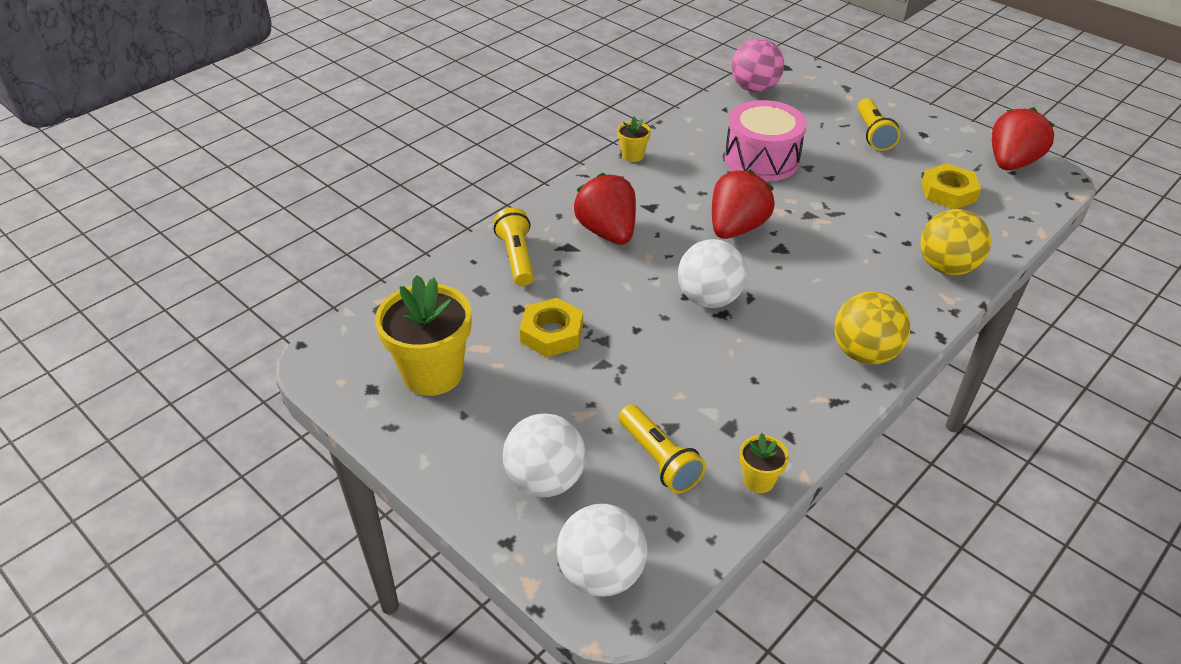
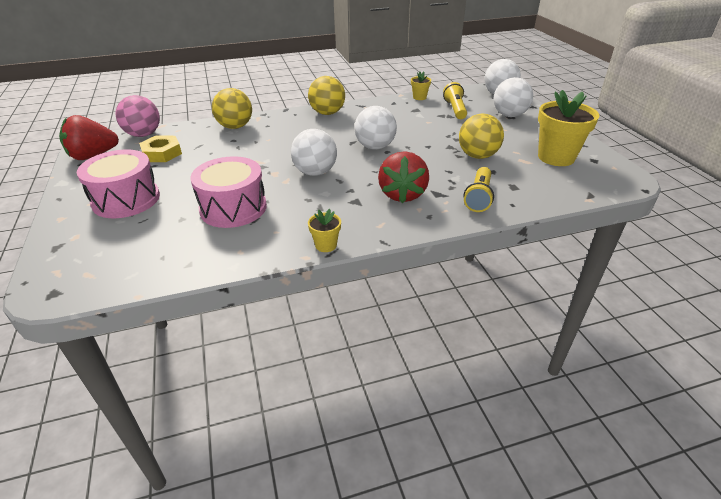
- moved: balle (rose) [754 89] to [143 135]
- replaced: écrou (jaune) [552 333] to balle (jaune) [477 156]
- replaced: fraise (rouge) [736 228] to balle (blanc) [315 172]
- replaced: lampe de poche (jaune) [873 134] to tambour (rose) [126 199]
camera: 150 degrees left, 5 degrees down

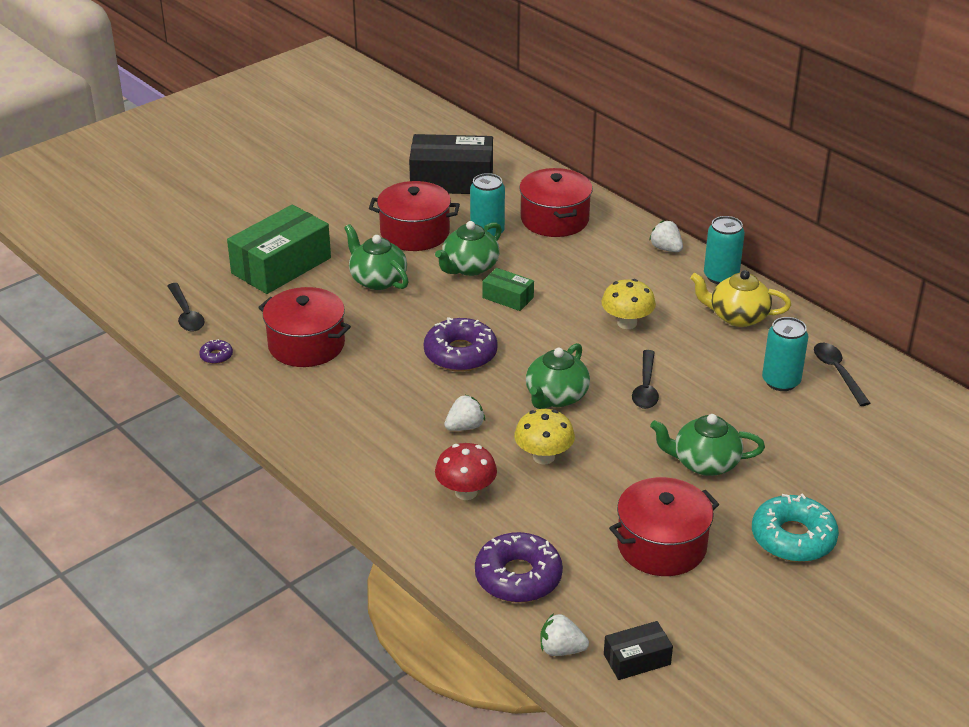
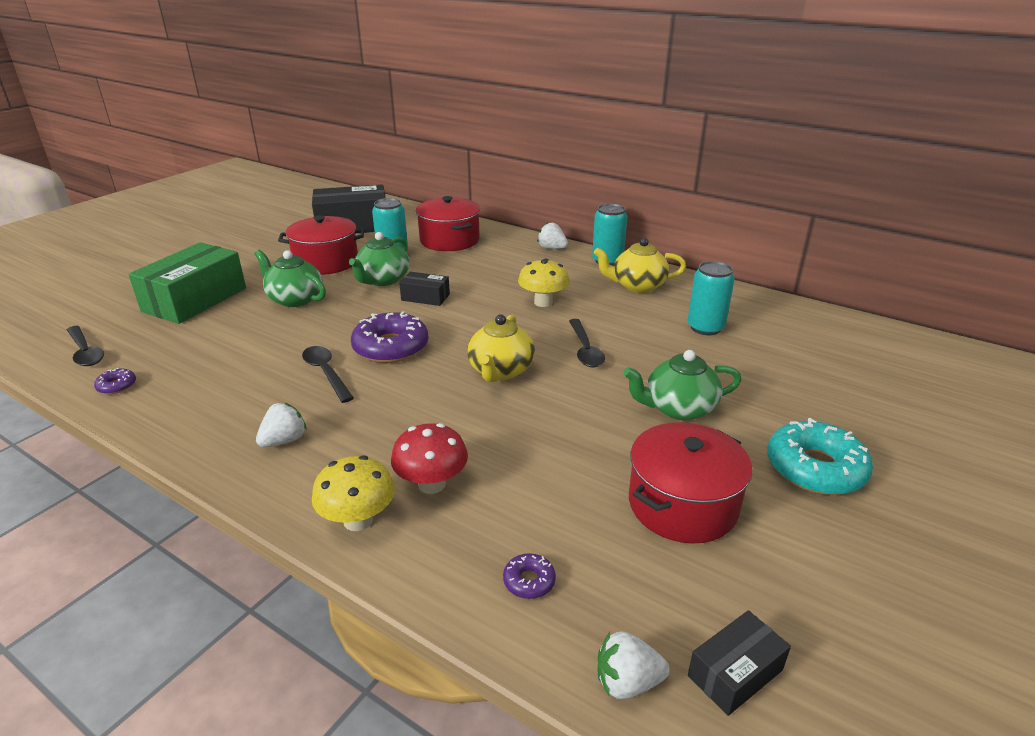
- removed: marmite (rouge) [306 345]
- moved: fraise (blanc) [465 427] to [284 441]
- moved: champignon (jaune) [543 457] to [358 520]
- moved: cuillère (noir) [837 372] to [326 373]
- recoloured: boîte (vert) [508 297] to boîte (noir) [425 297]
- recoloured: théière (vert) [556 397] to théière (jaune) [500 371]
- resized: beignet (violet) [518 577] = [529 581] x0.45
camera: 15 degrees left, 5 degrees down

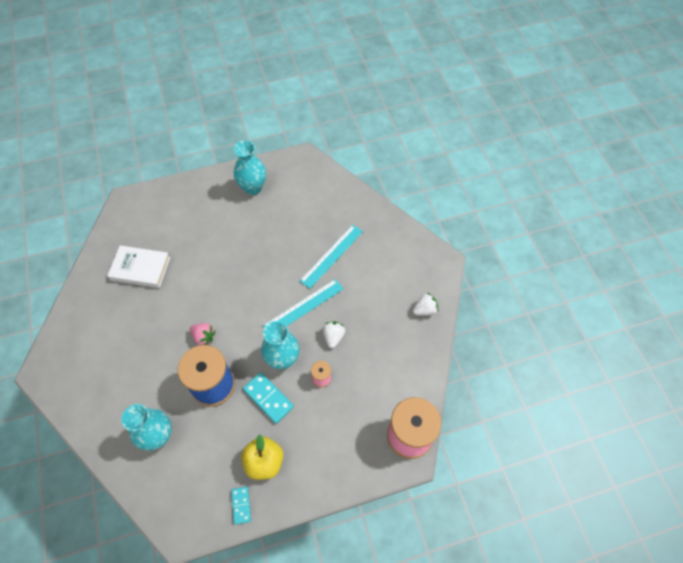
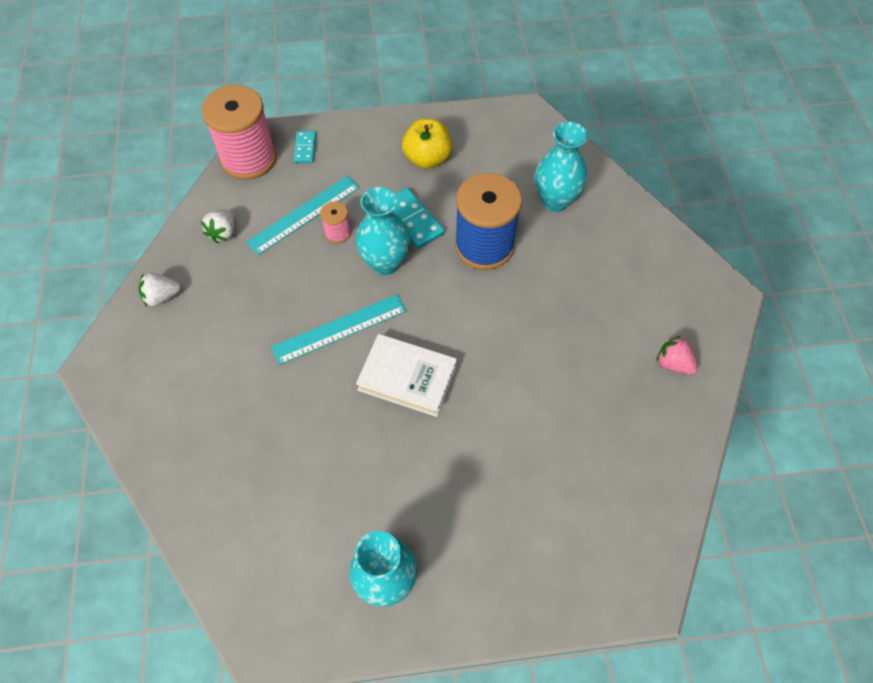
- moved: livre (blanc) [141 268] to [407 378]
- moved: fraise (rose) [204 337] to [673 363]
- moved: domino (turquoise) [241 505] to [305 148]
- moved: règle (turquoise) [332 256] to [304 214]
- moved: fraise (blanc) [333 337] to [223 233]
camera: 170 degrees left, 0 degrees up

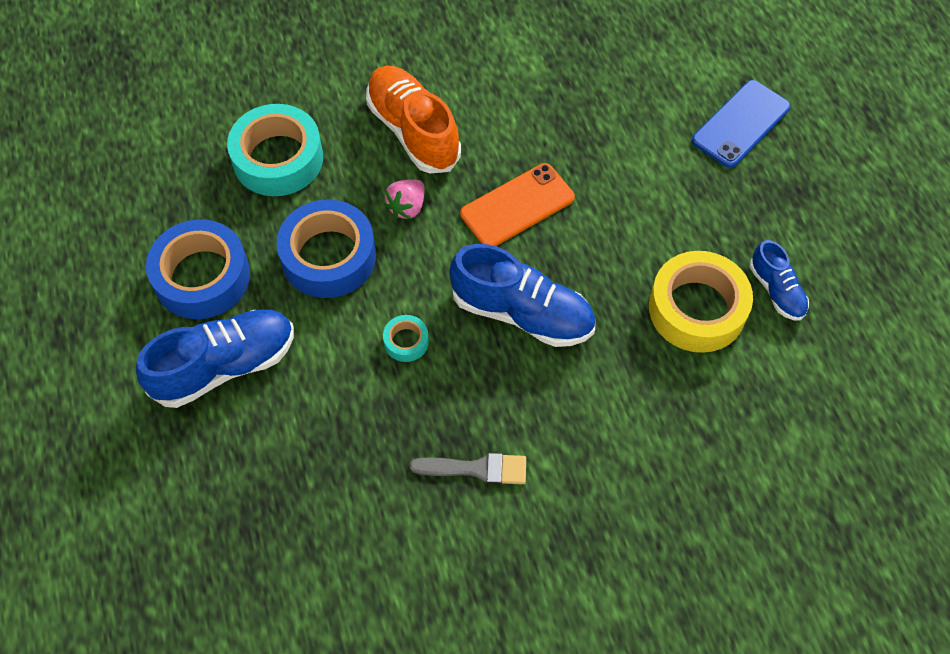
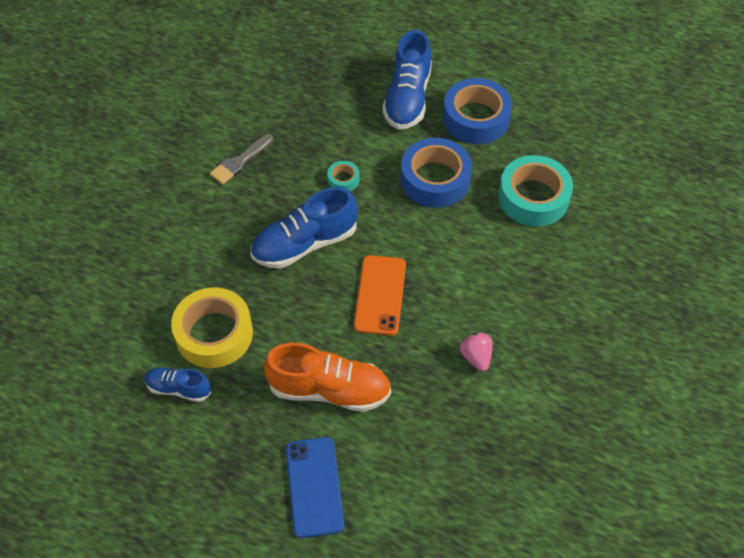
- moved: chaussure (orange) [413 131] to [329 390]
- moved: fraise (rose) [407 207] to [476 357]
camera: 130 degrees right, 5 degrees down

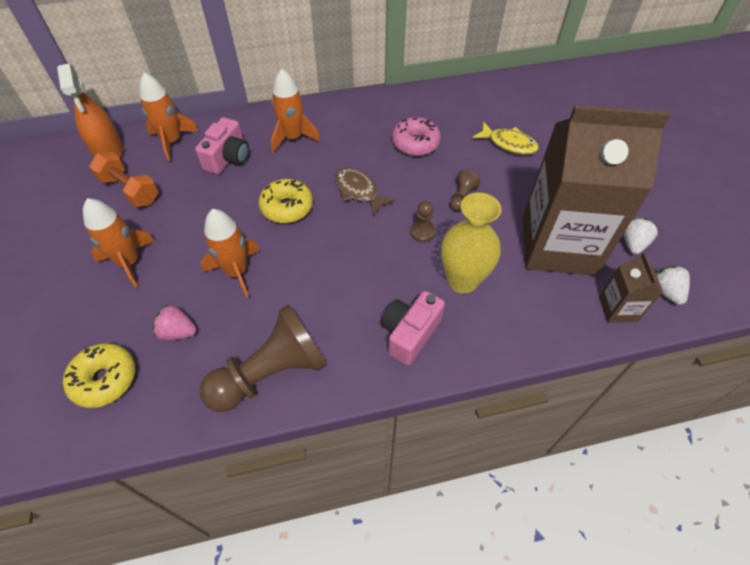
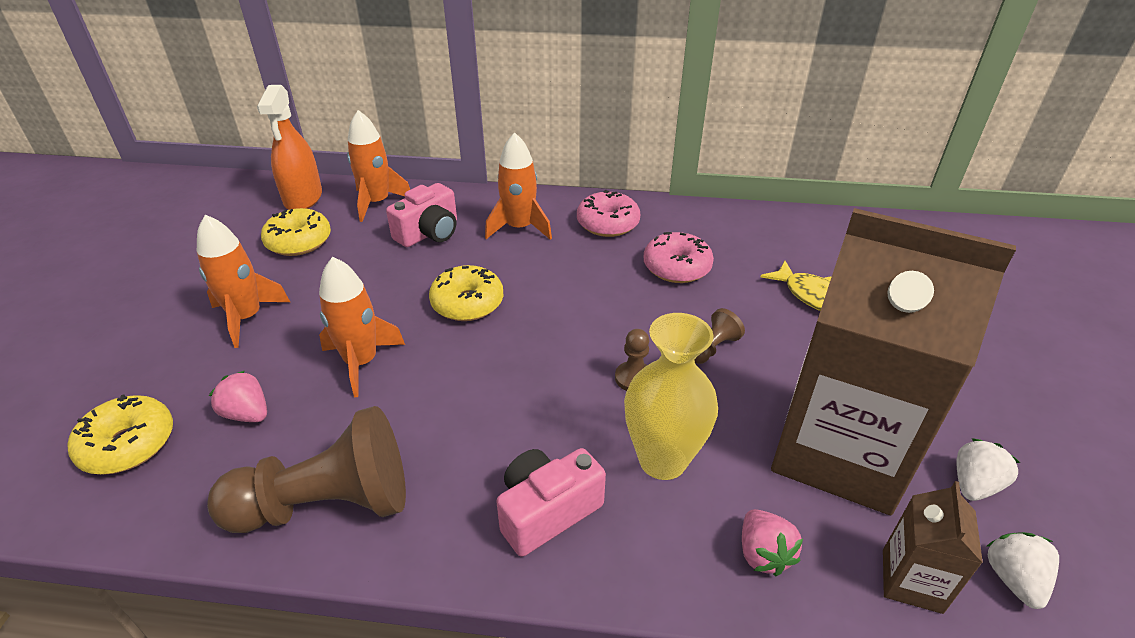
- removed: poisson (marron) [358 191]
- added: beignet (rose) [607 224]
- added: fraise (rose) [763 554]
- replaced: haltère (orange) [130 190] to beignet (jaune) [299 242]
camera: 20 degrees right, 15 degrees down

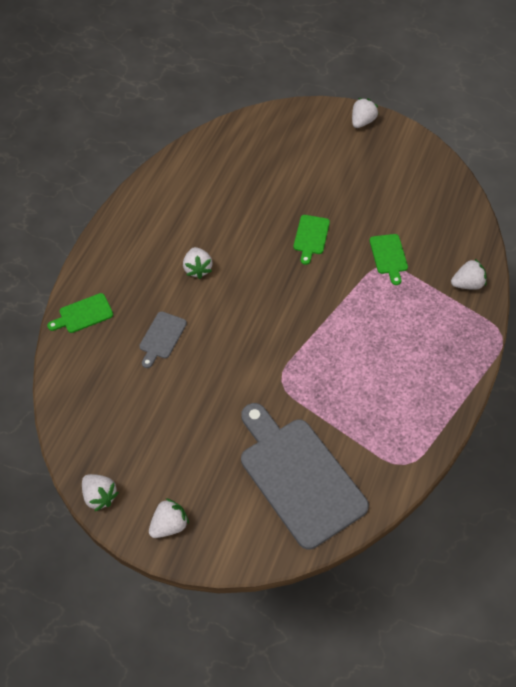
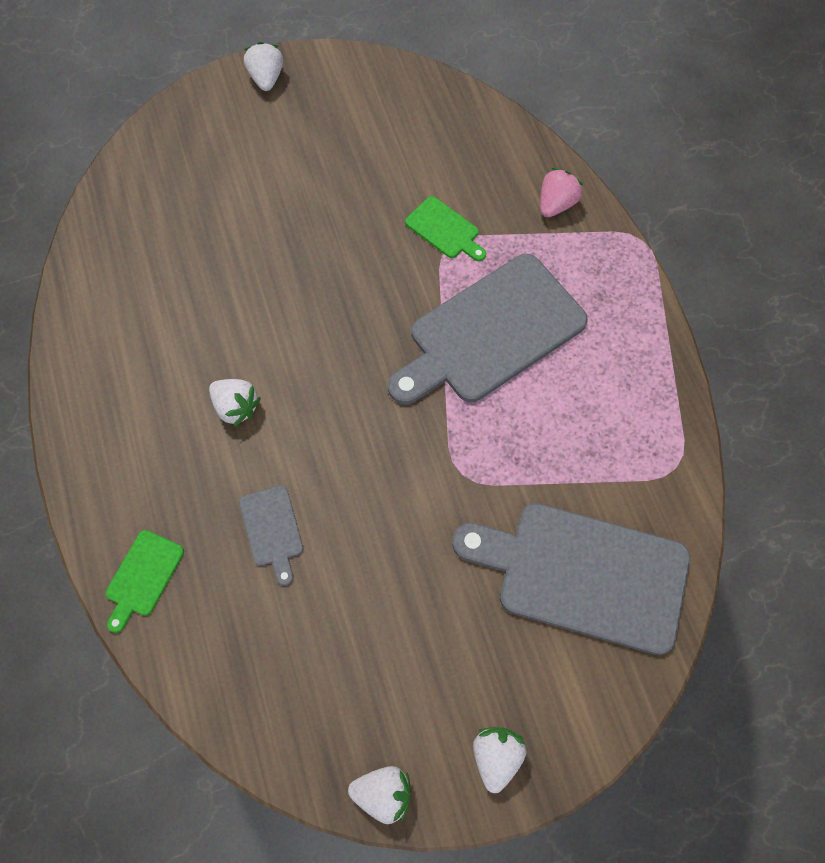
- removed: planche à découper (vert) [311 237]
- added: planche à découper (gris) [490 333]
- recoloured: fraise (blanc) [467 284] to fraise (rose) [556 204]
camera: 40 degrees left, 10 degrees up

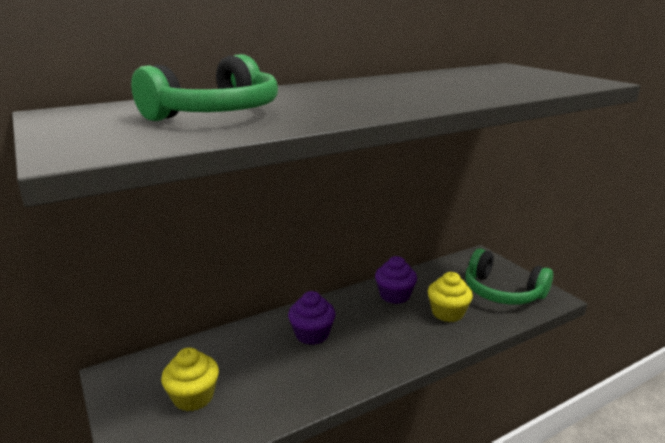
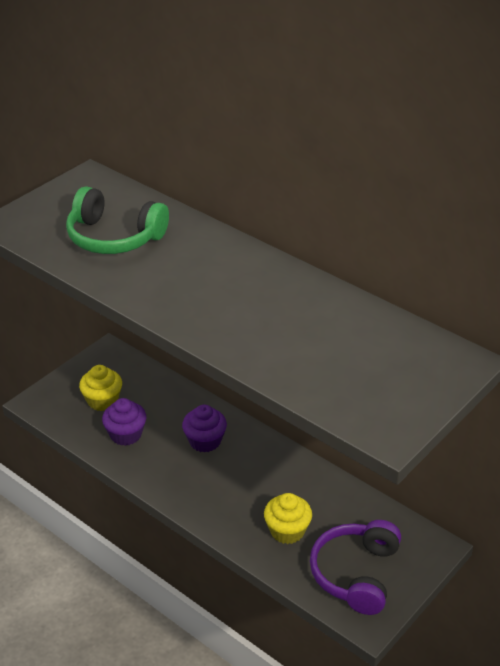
- moved: muffin (violet) [394 295] to [125 434]
- recoloured: casque audio (vert) [502 292] to casque audio (violet) [356 574]
camera: 70 degrees right, 15 degrees up

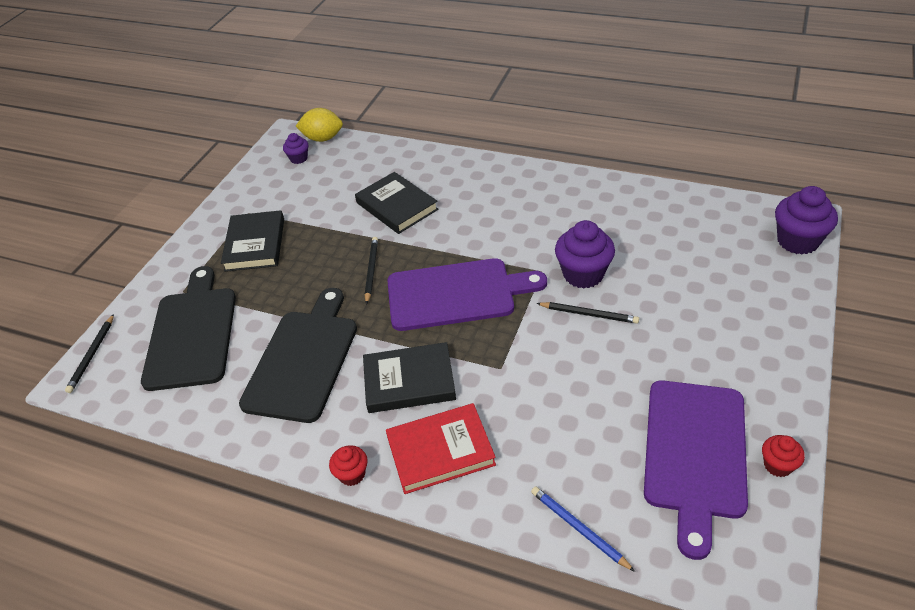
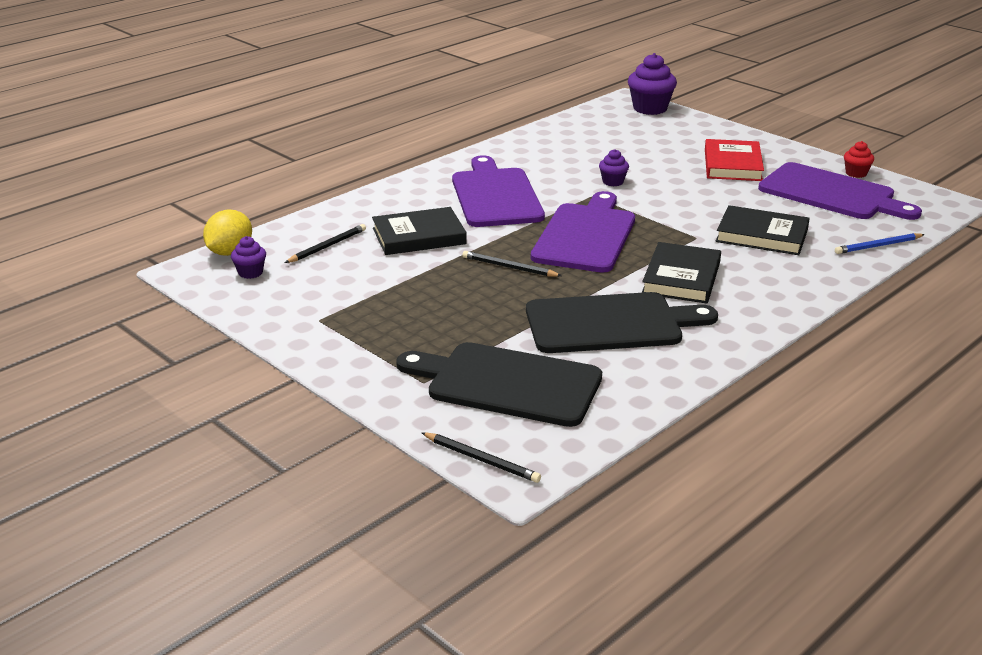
- removed: muffin (rouge) [352 474]
- added: planche à découper (violet) [495 195]
- moved: livre (noir) [255 244] to [762 235]
- moved: livre (rouge) [440 451] to [732 165]
- moved: crayon (noir) [589 314] to [327 246]
- turned: planche à découper (noir) [303 360] = [610 324] 135 degrees clockwise
- resized: muffin (violet) [583 274] = [613 182] x0.54
camera: 70 degrees left, 15 degrees down

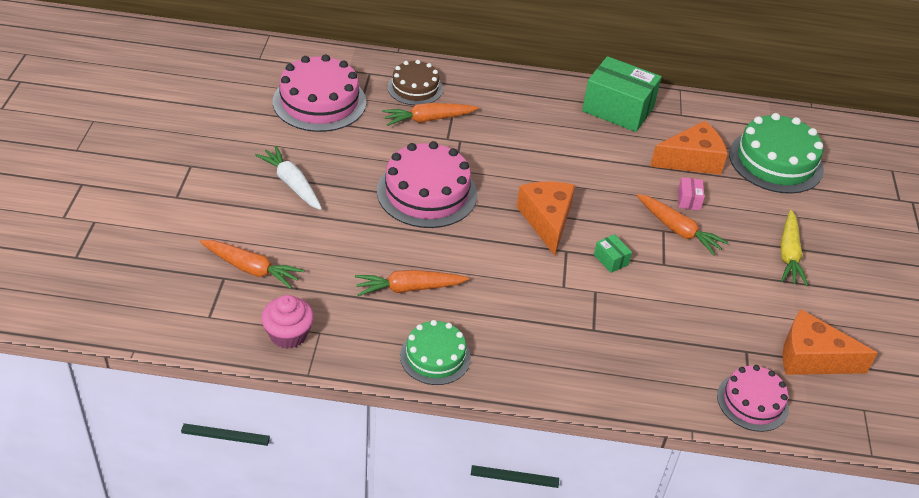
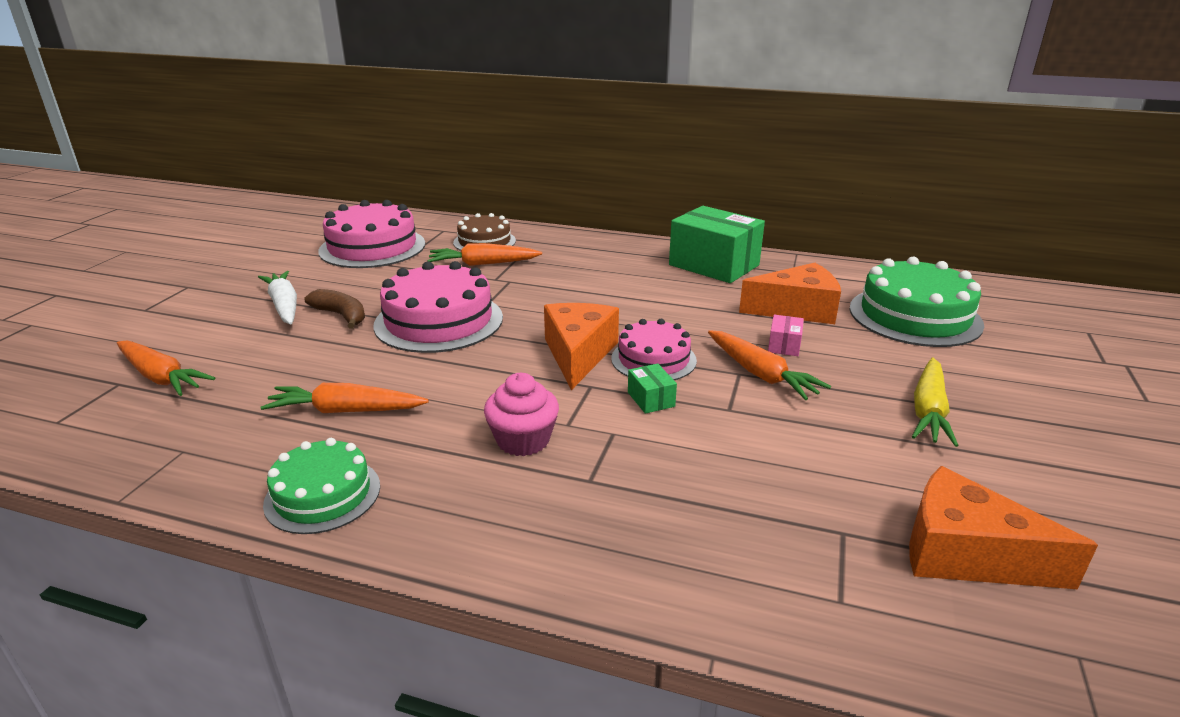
- added: banane (marron) [341 315]
- moved: muffin (rose) [288 334] to [523 440]
- moved: gâteau (rose) [752 402] to [653 359]
camera: 15 degrees right, 15 degrees down

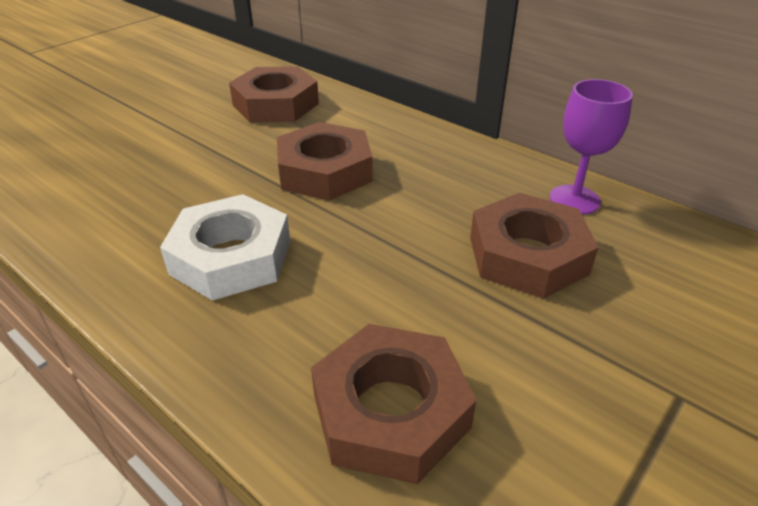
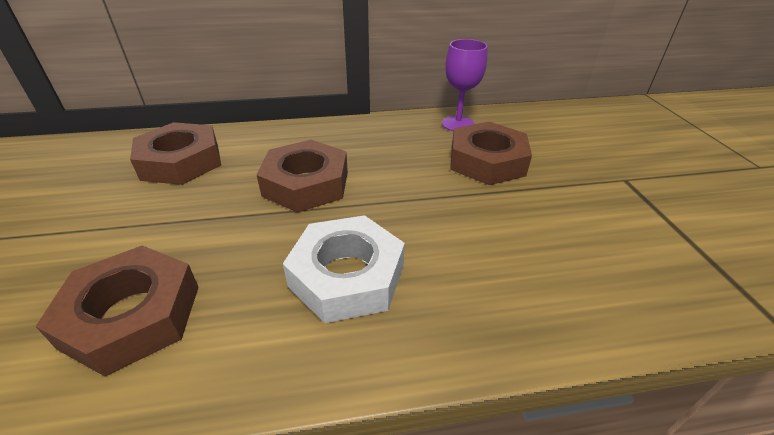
- moved: écrou (marron) [390 411] to [132 315]
camera: 50 degrees left, 0 degrees up

